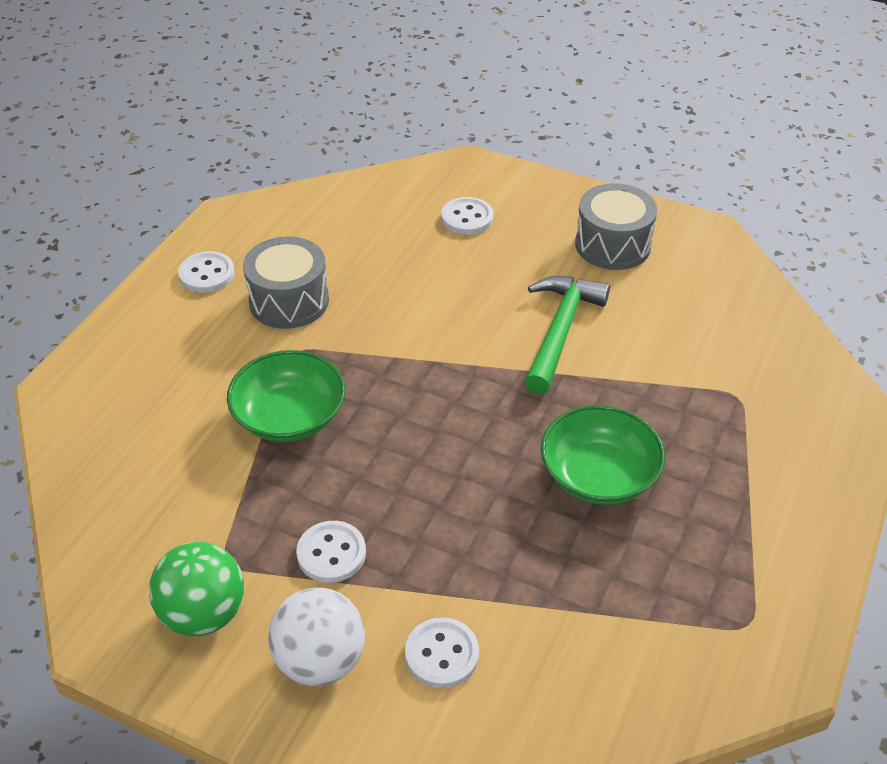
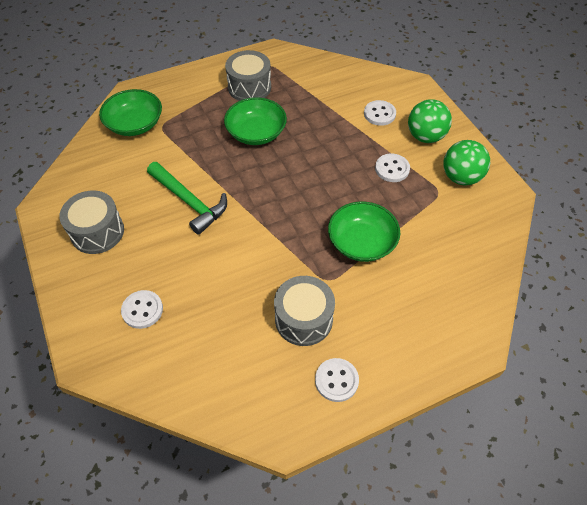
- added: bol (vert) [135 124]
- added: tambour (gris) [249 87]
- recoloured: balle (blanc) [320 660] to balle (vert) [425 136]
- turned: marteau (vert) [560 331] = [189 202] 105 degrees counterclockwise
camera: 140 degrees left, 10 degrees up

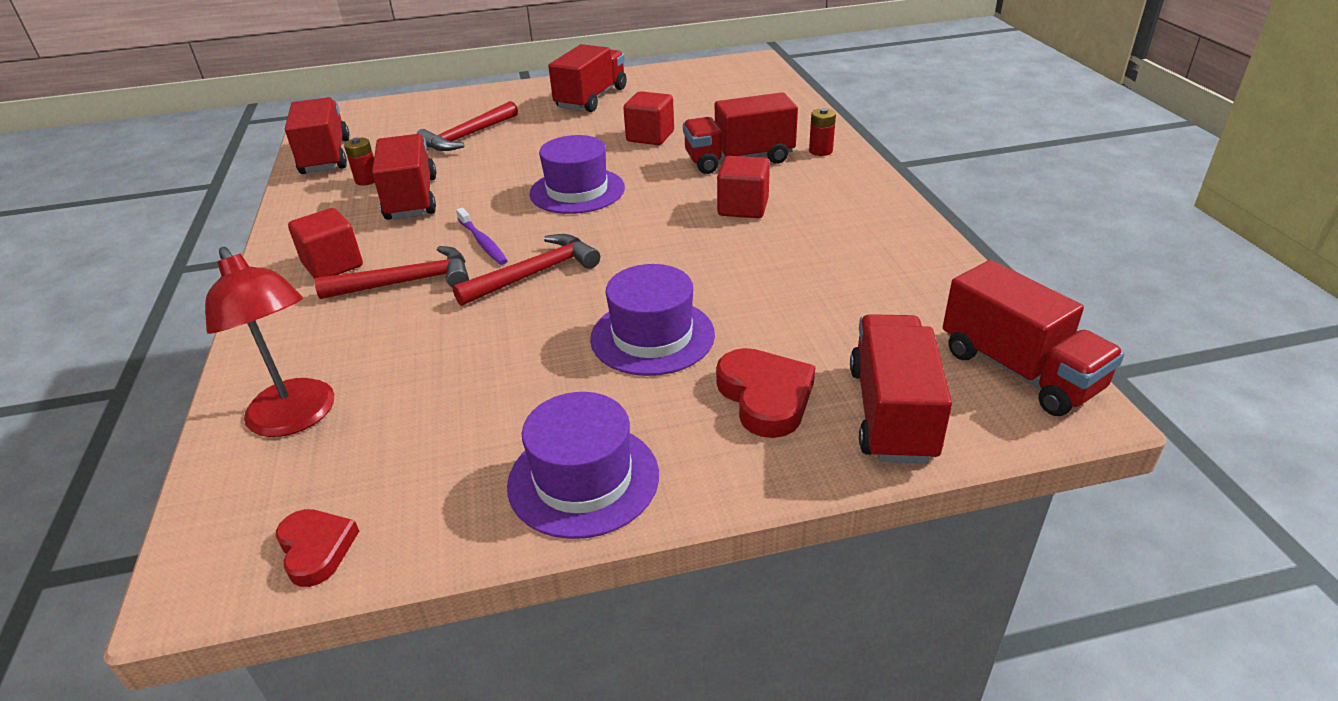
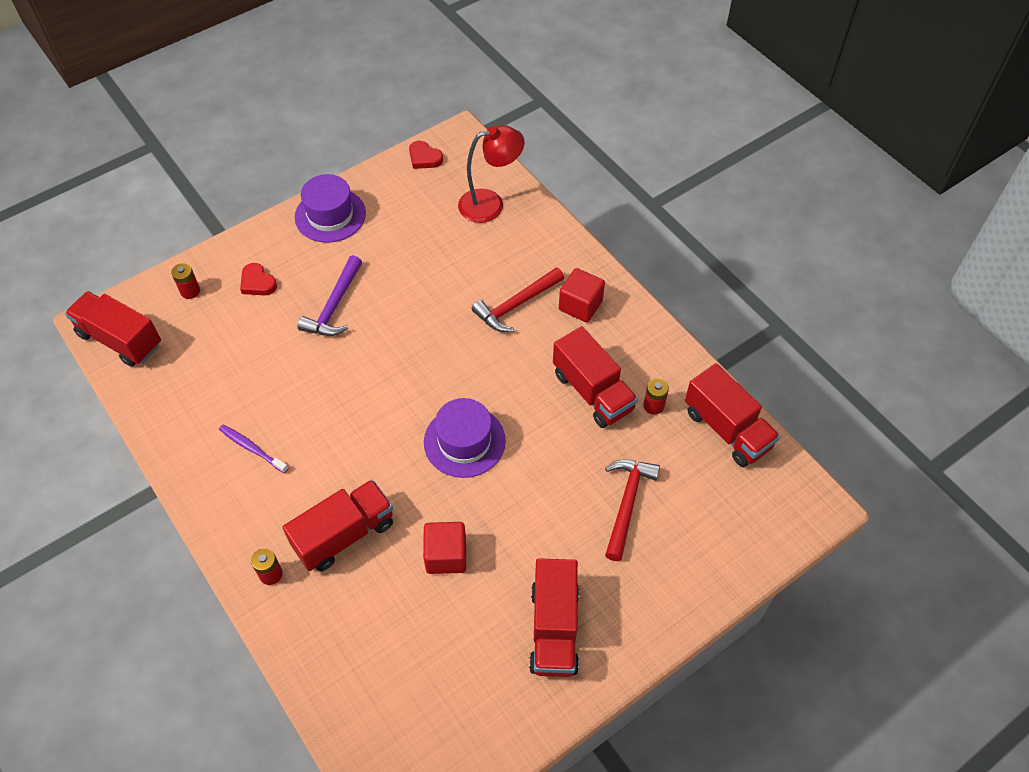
- removed: marteau (rouge) [534 274]
- removed: cube (rouge) [743 207]
- moved: brosse à dents (violet) [482 242] to [252 448]
- replaced: chapeau (violet) [652 336] to marteau (violet) [334 306]
- replaced: camion (rouge) [892 413] to pile (rouge) [190 291]
- turned: lampe (rouge) [297 418] = [490 204] 135 degrees clockwise
- resized: cœur (rouge) [765 397] = [257 283] x0.66
camera: 155 degrees right, 20 degrees up

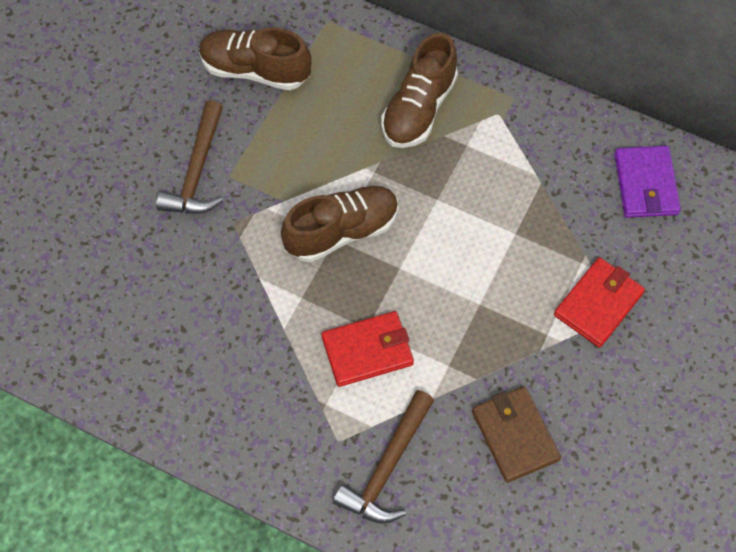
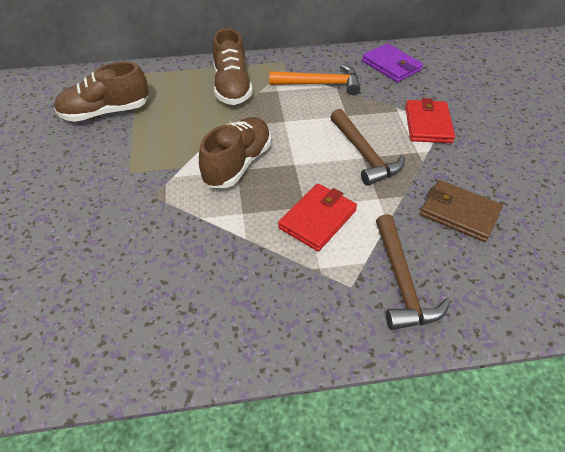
- added: marteau (orange) [320 84]
- moved: marteau (marron) [197 171] to [364 154]
camera: 35 degrees left, 15 degrees down

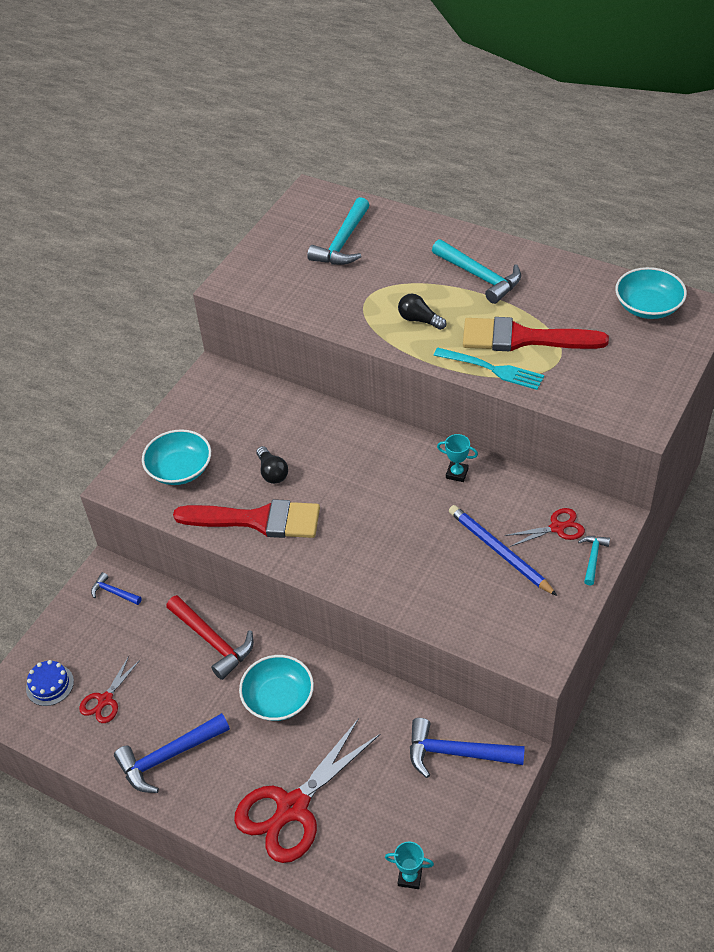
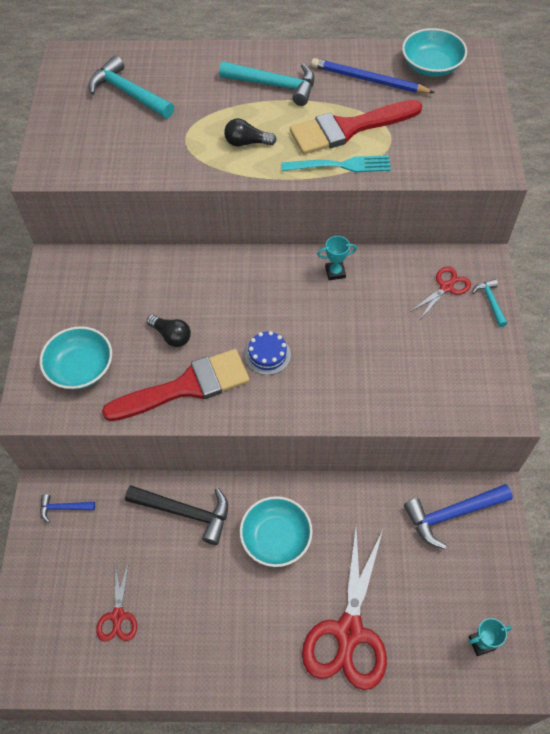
- removed: marteau (bleu) [168 756]
- moved: gâteau (bleu) [50 685] to [267 355]
- moved: crayon (bleu) [499 552] to [369 80]
- recoloured: marteau (rouge) [212 641] to marteau (noir) [185 512]
- turned: marteau (turquoise) [343 242] = [129 93] 135 degrees clockwise
camera: 30 degrees left, 10 degrees up

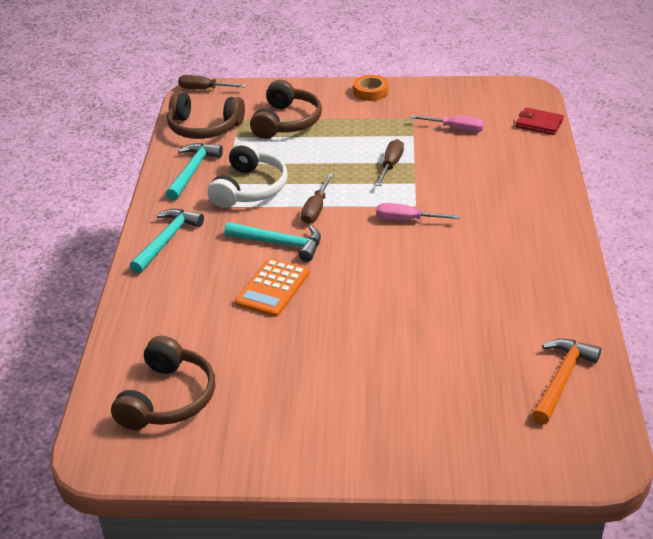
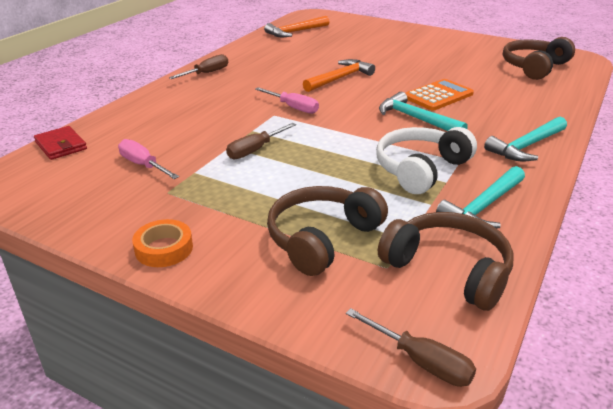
- added: marteau (orange) [340 78]
- moved: tournevis (marron) [316 209] to [207 73]
camera: 155 degrees left, 5 degrees down

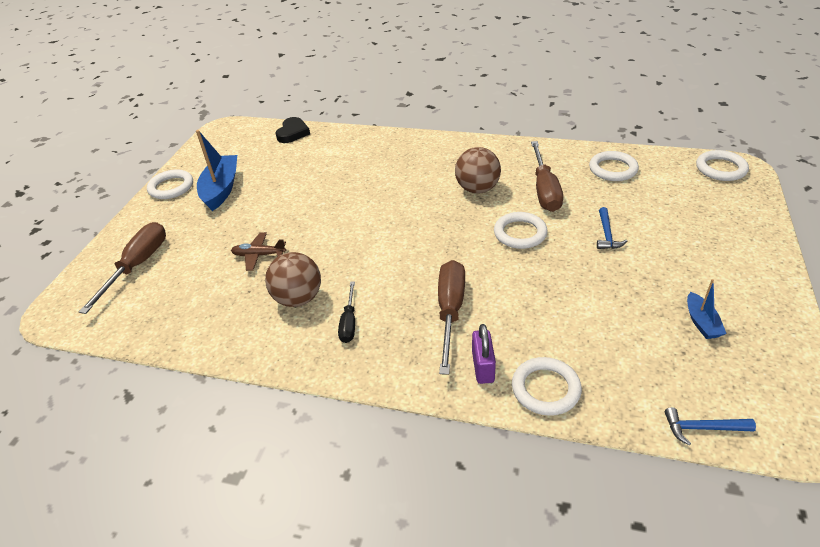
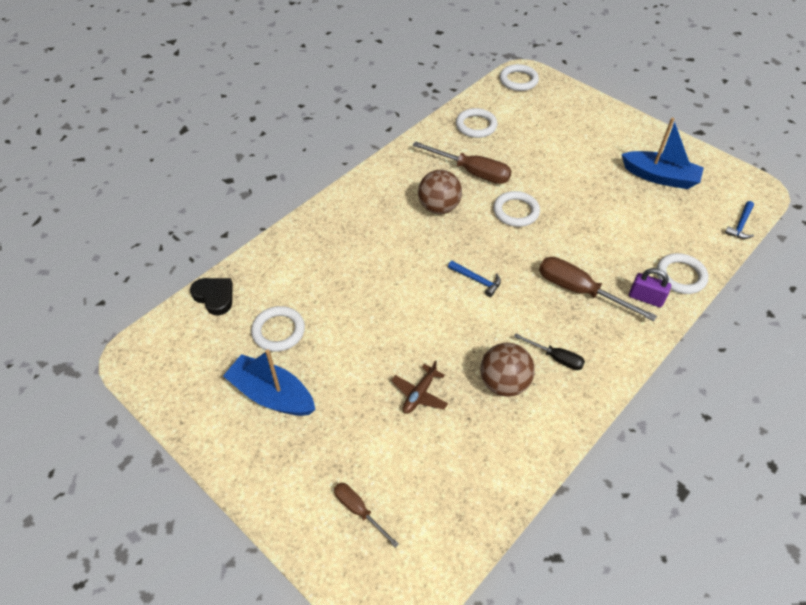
- moved: anneau (blanc) [171 187] to [278 331]
- moved: marteau (bleu) [607 234] to [476 280]
- resized: tournevis (marron) [138 266] = [359 510] x0.57
- resized: bateau (bleu) [701 322] = [660 177] x1.87
camera: 65 degrees left, 10 degrees up

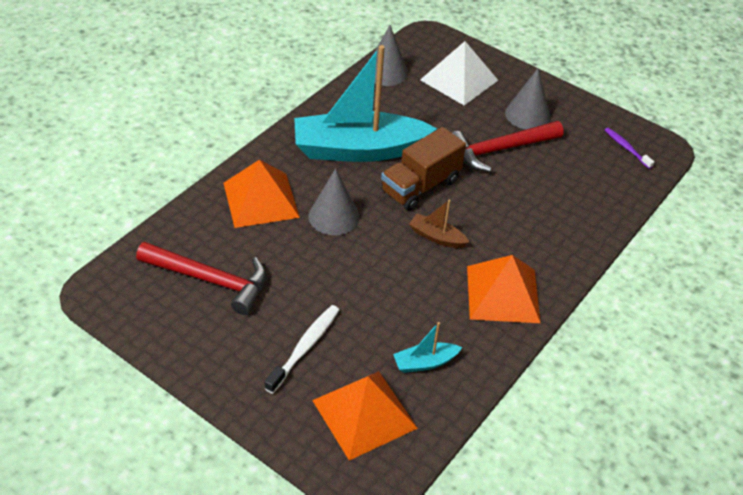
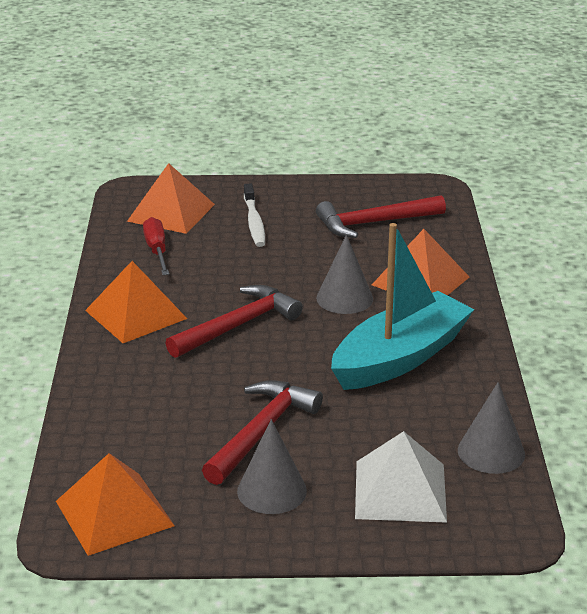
- removed: camion (marron) [420 186]
- replaced: bateau (turquoise) [425 363] to tournevis (rouge) [157 250]
- replaced: bateau (marron) [437 237] to marteau (rouge) [237 326]
- replaced: brosse à dents (violet) [626 148] to pyramide (orange) [114 513]
camera: 145 degrees right, 15 degrees down

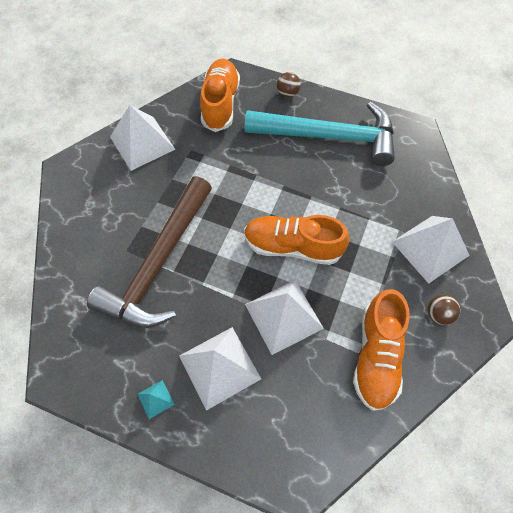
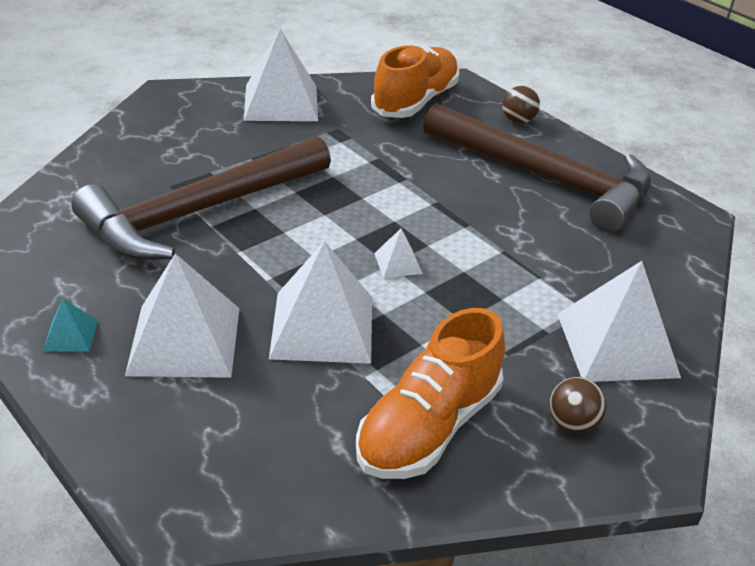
- replaced: chaussure (orange) [292 246] to pyramide (blanc) [398 263]
- recoloured: marteau (turquoise) [329 137] to marteau (marron) [545 178]
camera: 25 degrees right, 25 degrees down

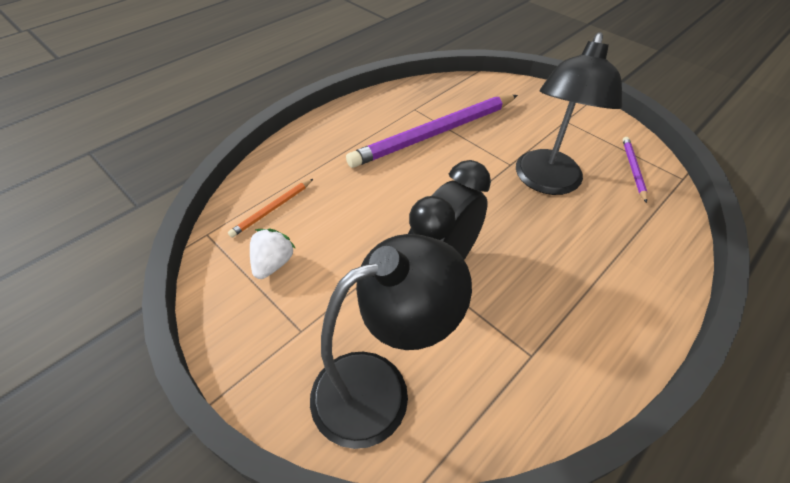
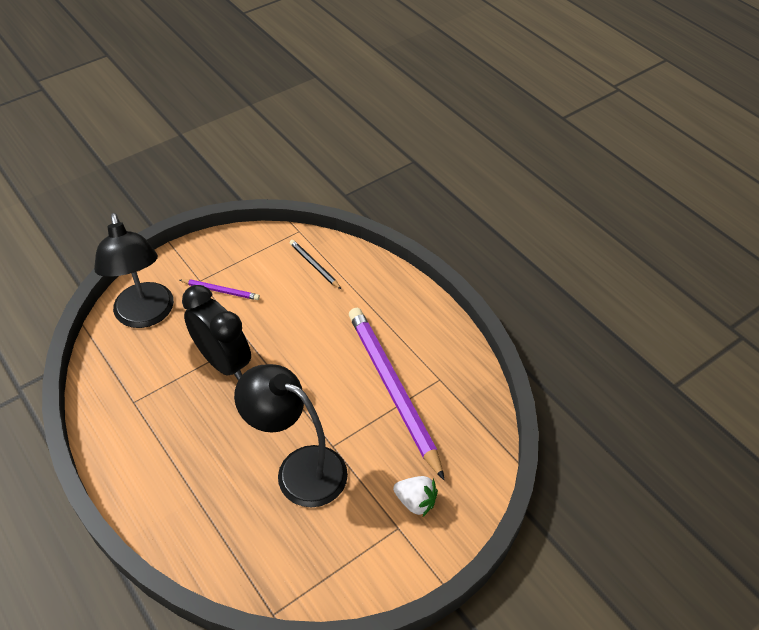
- moved: fraise (blanc) [273 263] to [415 502]
- moved: crayon (violet) [633 169] to [221 291]
- recoloured: crayon (orange) [272 209] to crayon (noir) [314 265]
camera: 100 degrees right, 0 degrees up

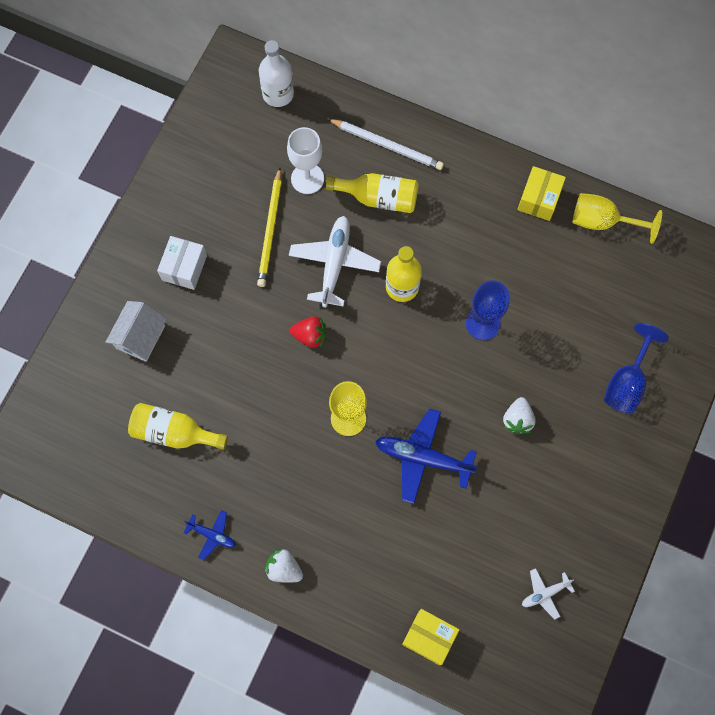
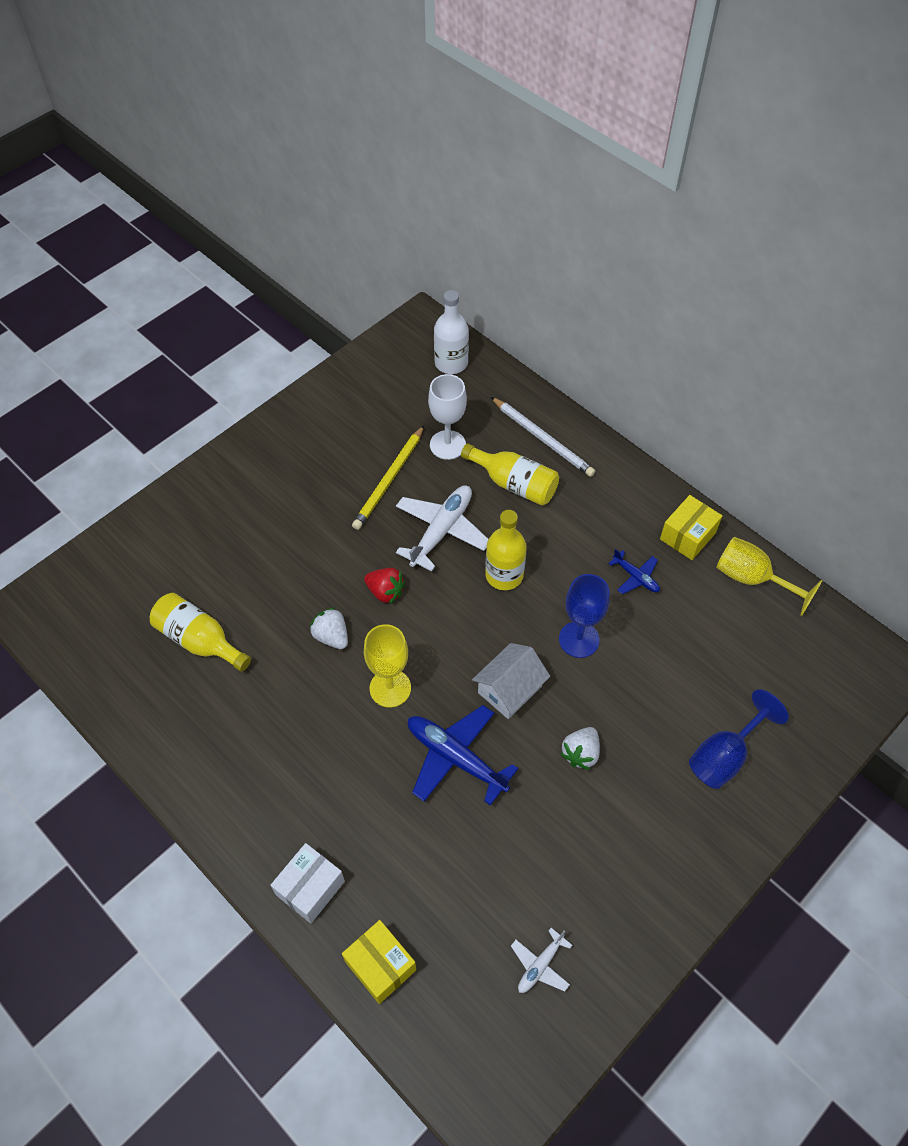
- moved: maison (blanc) [140 337] to [509 689]
- moved: boîte (blanc) [184 268] to [310 888]
- moved: avion (bleu) [212 535] to [636 577]
- moved: fraise (blanc) [284 569] to [331 636]
- turned: avion (blanc) [545 594] = [540 965] 45 degrees counterclockwise
camera: 20 degrees right, 15 degrees down

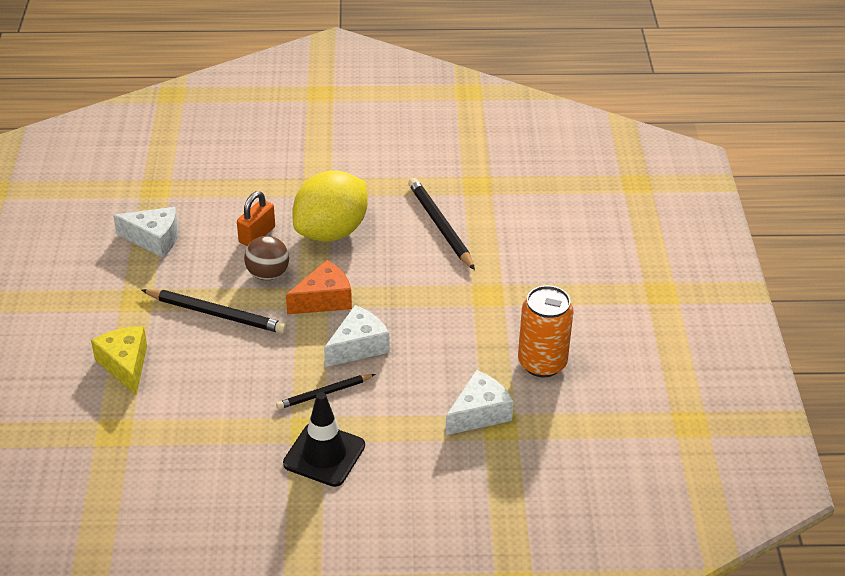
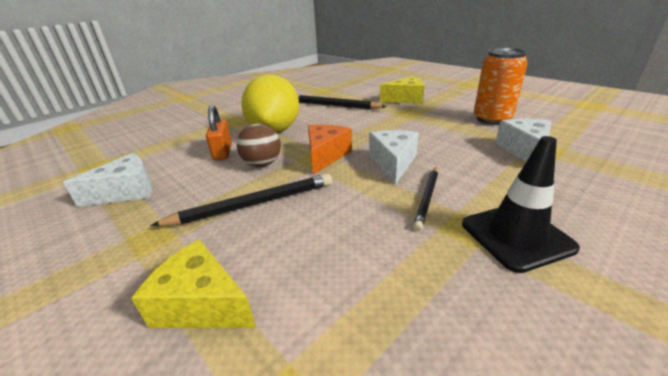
- added: fromage (jaune) [405 99]
camera: 40 degrees left, 10 degrees down

